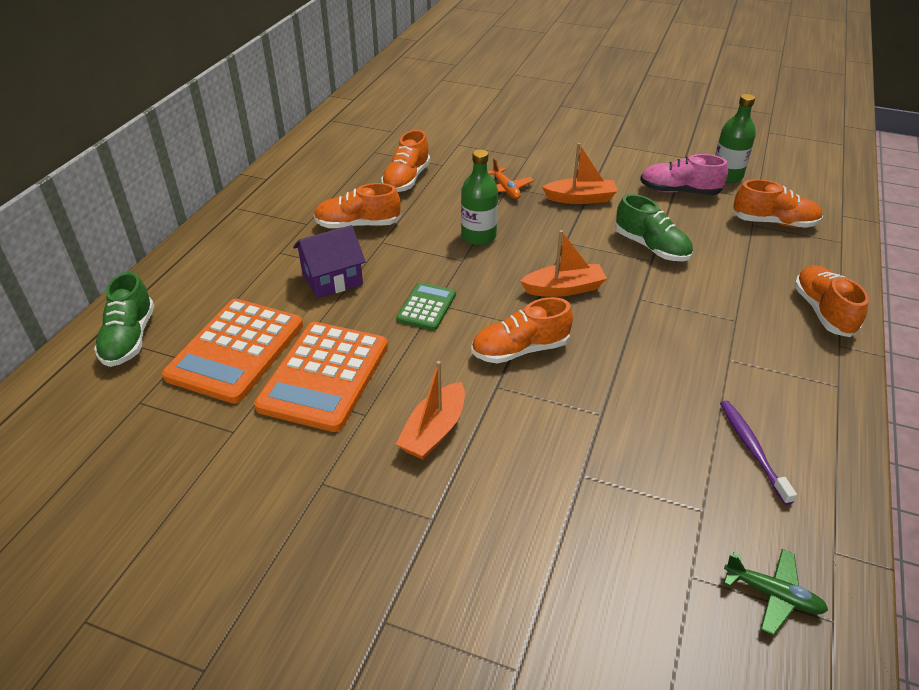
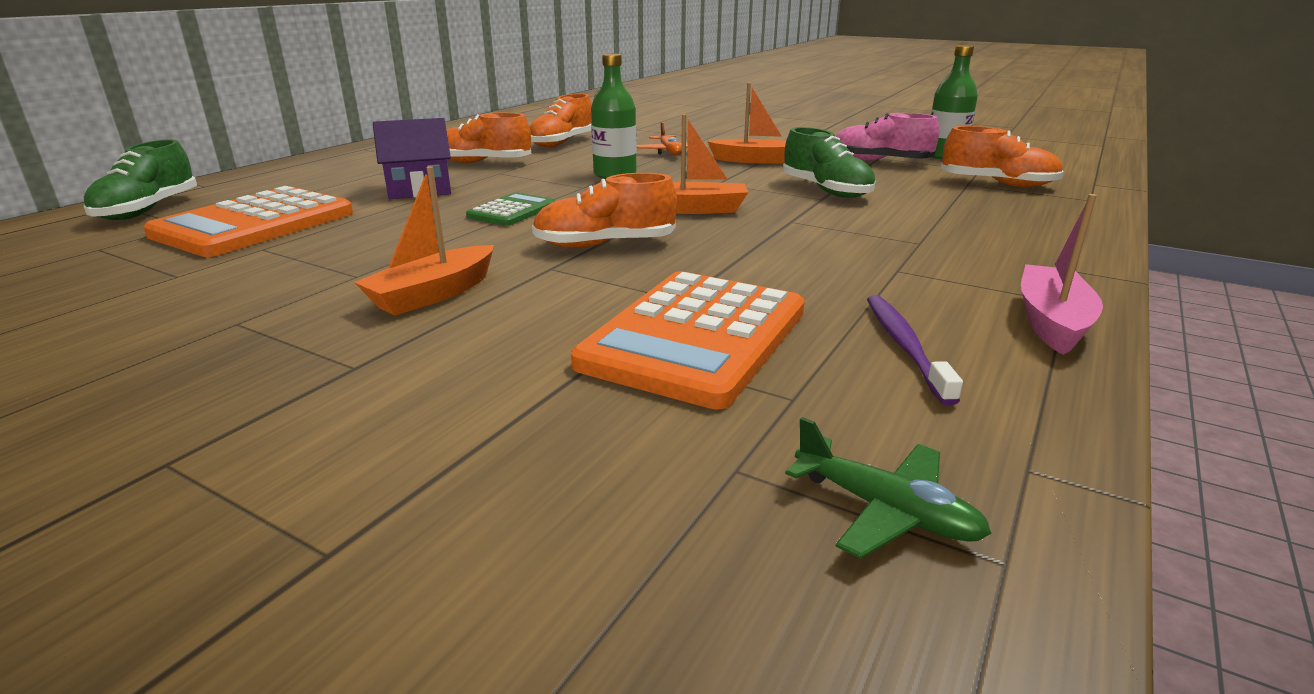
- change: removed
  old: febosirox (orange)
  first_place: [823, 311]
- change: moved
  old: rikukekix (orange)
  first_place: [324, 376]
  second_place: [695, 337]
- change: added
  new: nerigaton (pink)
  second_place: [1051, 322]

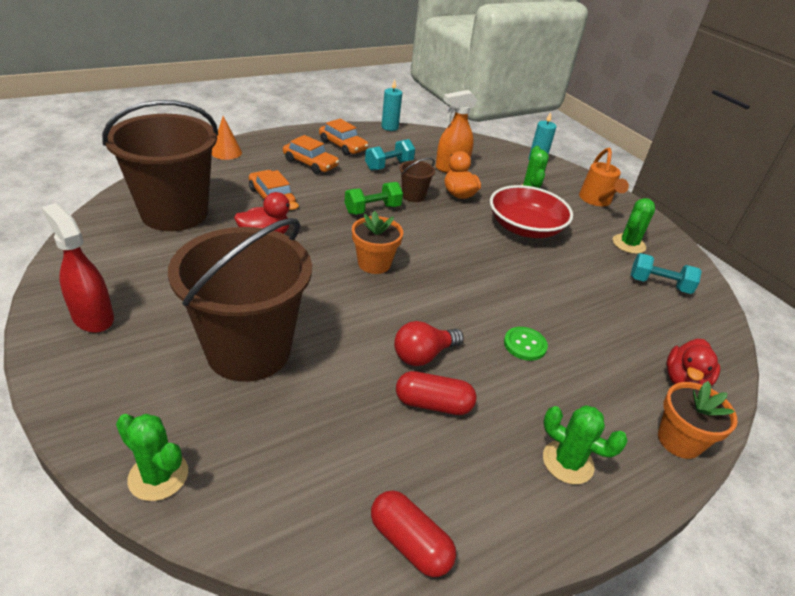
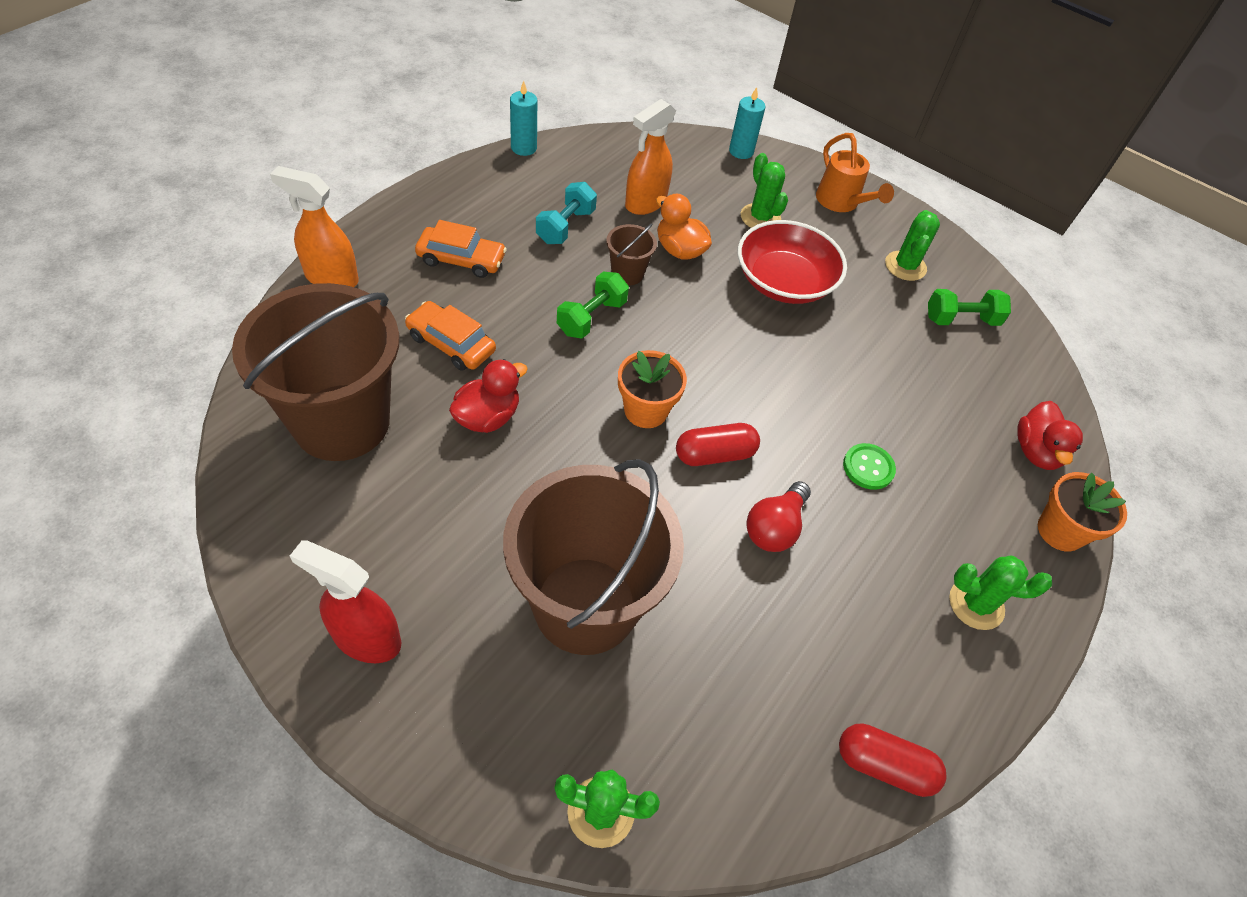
- change: replaced
  old: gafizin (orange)
  new: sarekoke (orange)
  first_place: [226, 152]
  second_place: [331, 278]
- change: removed
  old: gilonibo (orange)
  first_place: [343, 145]
- change: recoloured
  old: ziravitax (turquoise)
  new: ziravitax (green)
  first_place: [659, 284]
  second_place: [961, 320]
- change: moved
  old: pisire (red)
  first_place: [433, 404]
  second_place: [714, 454]

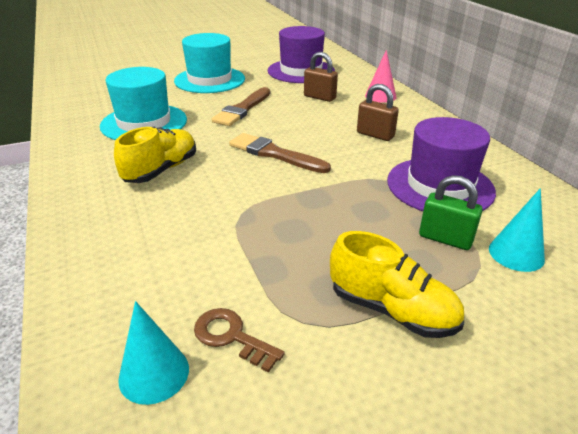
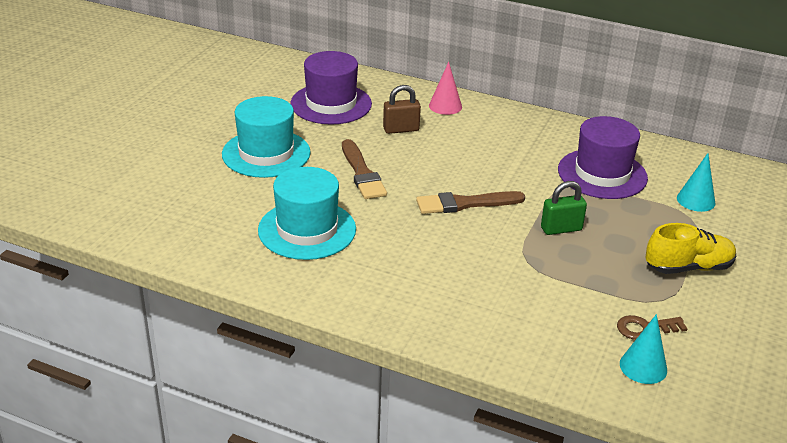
- change: removed
  old: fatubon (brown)
  first_place: [375, 135]
- change: removed
  old: febosirox (yellow)
  first_place: [161, 170]
- change: moved
  old: fatubon (green)
  first_place: [445, 239]
  second_place: [561, 229]

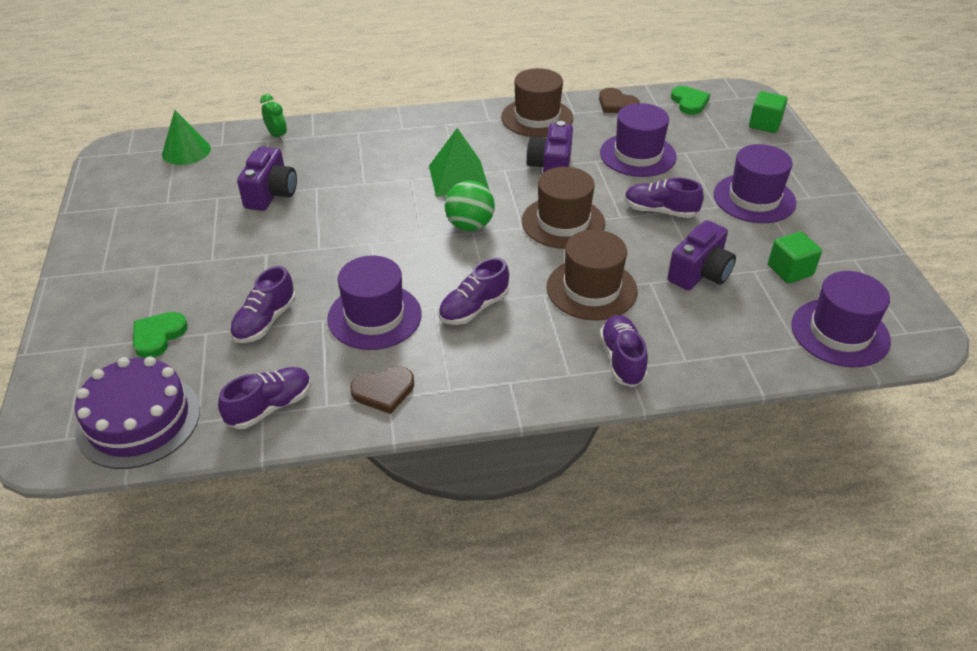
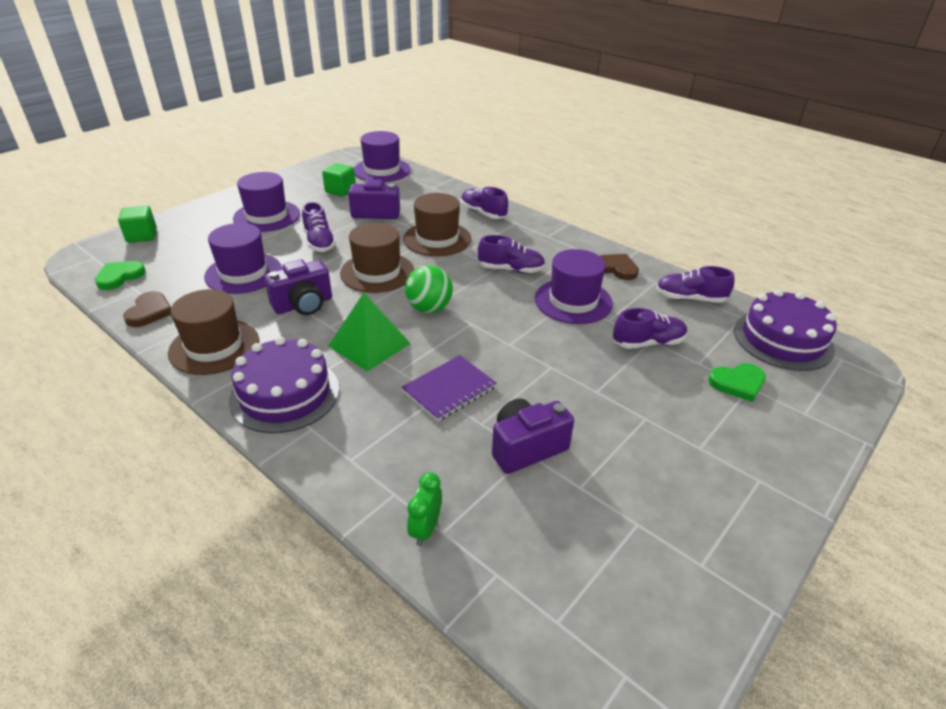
- change: removed
  old: gafizin (green)
  first_place: [186, 151]
- change: turned
  old: febosirox (purple)
  first_place: [622, 360]
  second_place: [483, 213]
  degrees: 90
- change: added
  new: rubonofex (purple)
  second_place: [285, 394]
- change: added
  new: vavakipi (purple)
  second_place: [449, 389]

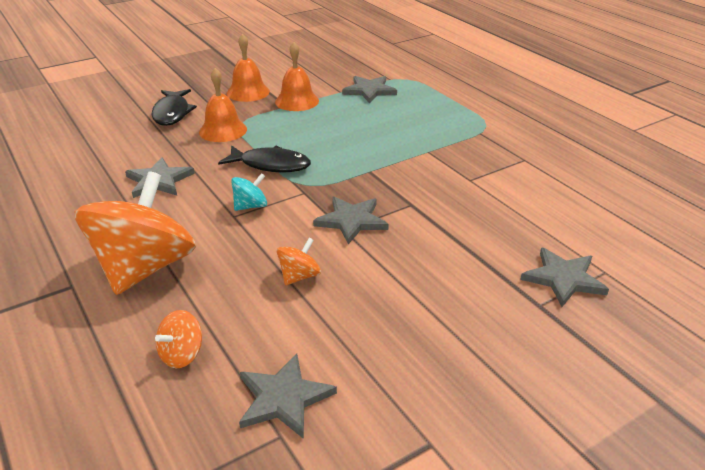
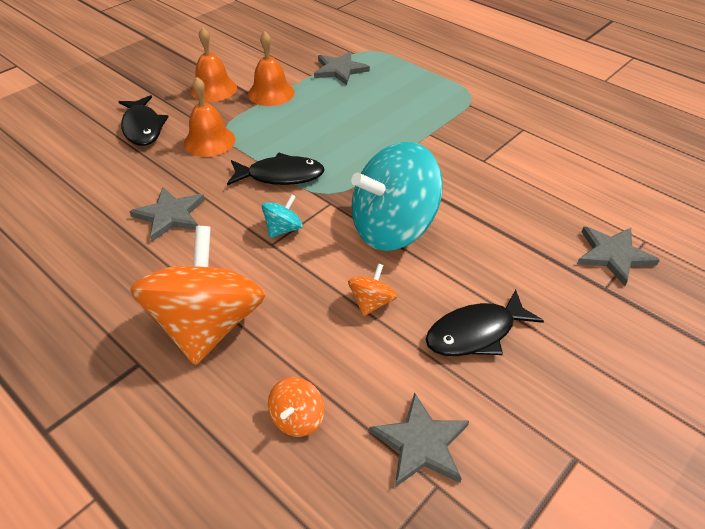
- change: replaced
  old: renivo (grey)
  new: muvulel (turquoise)
  first_place: [351, 221]
  second_place: [393, 228]
- change: added
  new: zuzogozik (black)
  second_place: [475, 333]

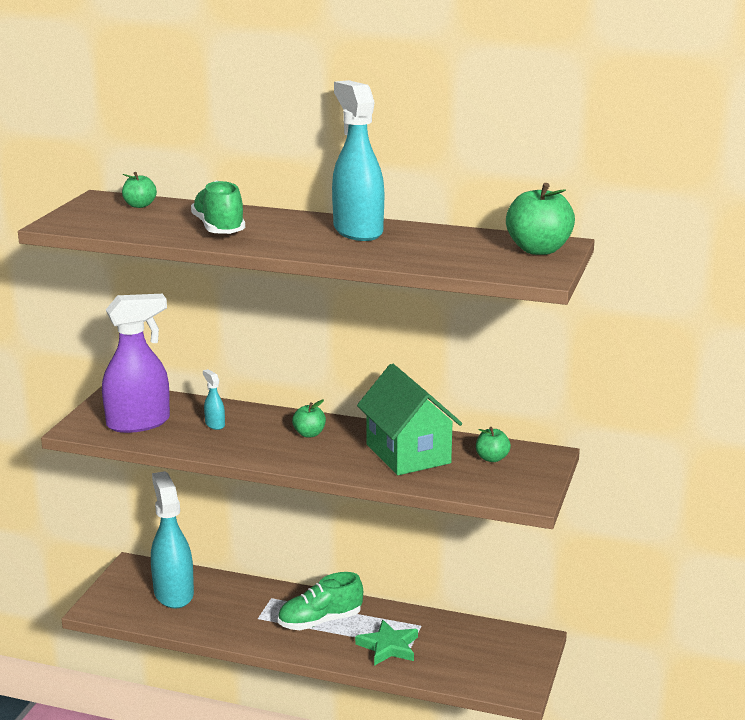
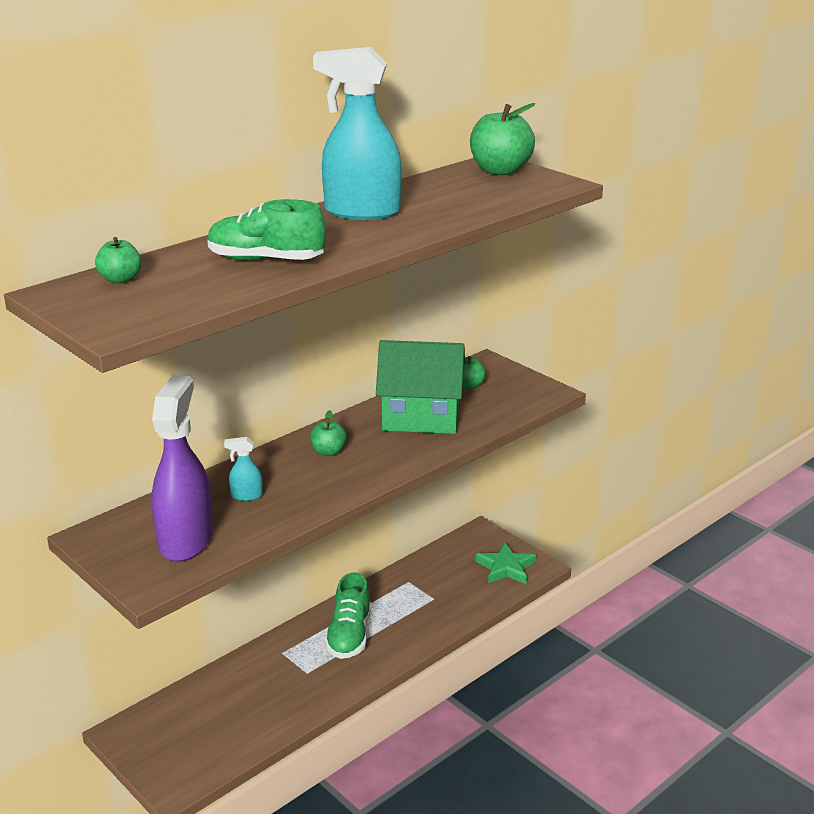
- change: removed
  old: sarekoke (turquoise)
  first_place: [173, 593]
- change: moved
  old: renivo (green)
  first_place: [388, 646]
  second_place: [506, 567]

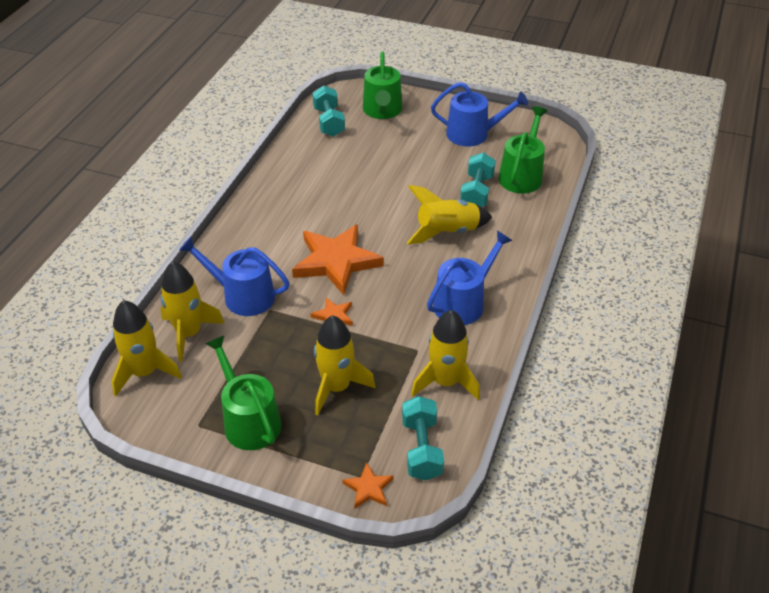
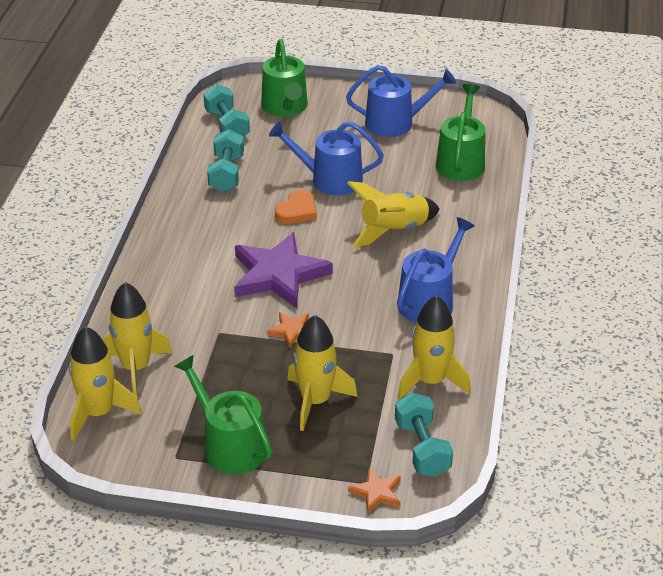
- change: moved
  old: ziravitax (turquoise)
  first_place: [476, 192]
  second_place: [226, 174]
- change: recoloured
  old: renivo (orange)
  new: renivo (purple)
  first_place: [336, 262]
  second_place: [278, 275]
- change: moved
  old: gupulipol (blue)
  first_place: [243, 296]
  second_place: [330, 179]
- change: added
  new: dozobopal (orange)
  second_place: [297, 211]

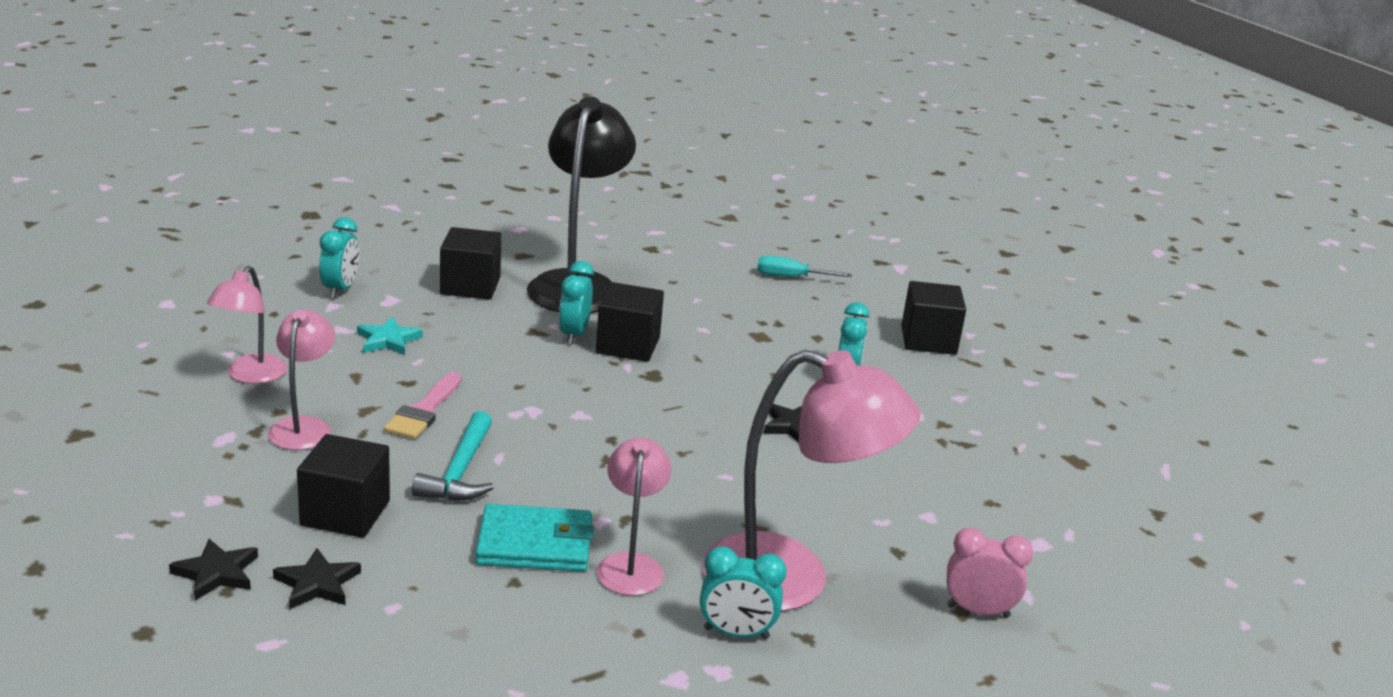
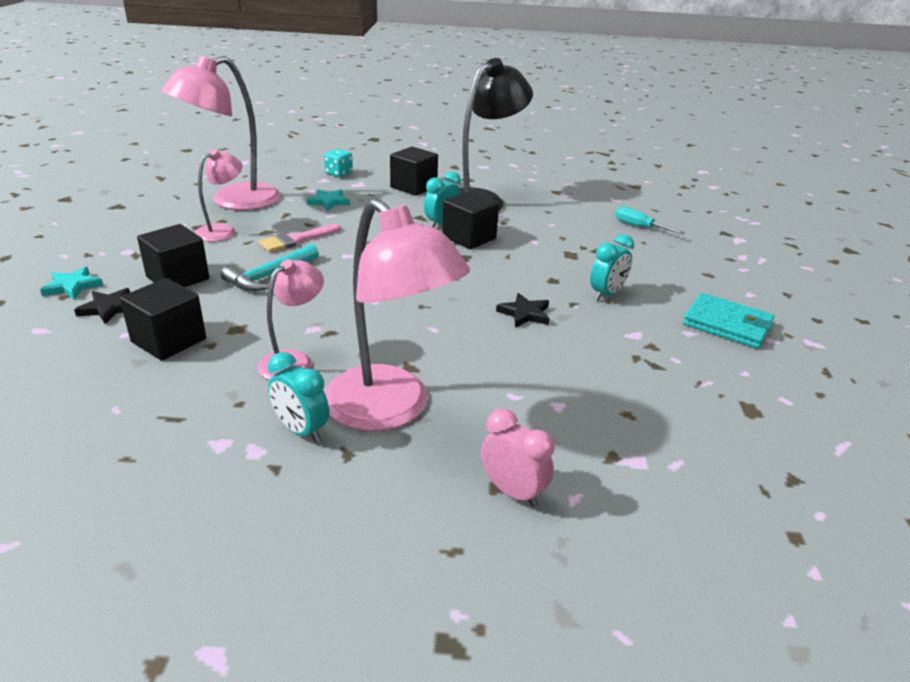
- change: replaced
  old: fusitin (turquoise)
  new: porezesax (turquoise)
  first_place: [340, 289]
  second_place: [339, 174]
- change: resized
  old: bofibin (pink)
  first_place: [250, 376]
  second_place: [233, 201]
  factor: 1.86
- change: moved
  old: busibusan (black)
  first_place: [928, 340]
  second_place: [169, 340]
- change: moved
  old: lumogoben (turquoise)
  first_place: [535, 544]
  second_place: [727, 325]
- change: recoloured
  old: renivo (black)
  new: renivo (turquoise)
  first_place: [216, 573]
  second_place: [72, 286]

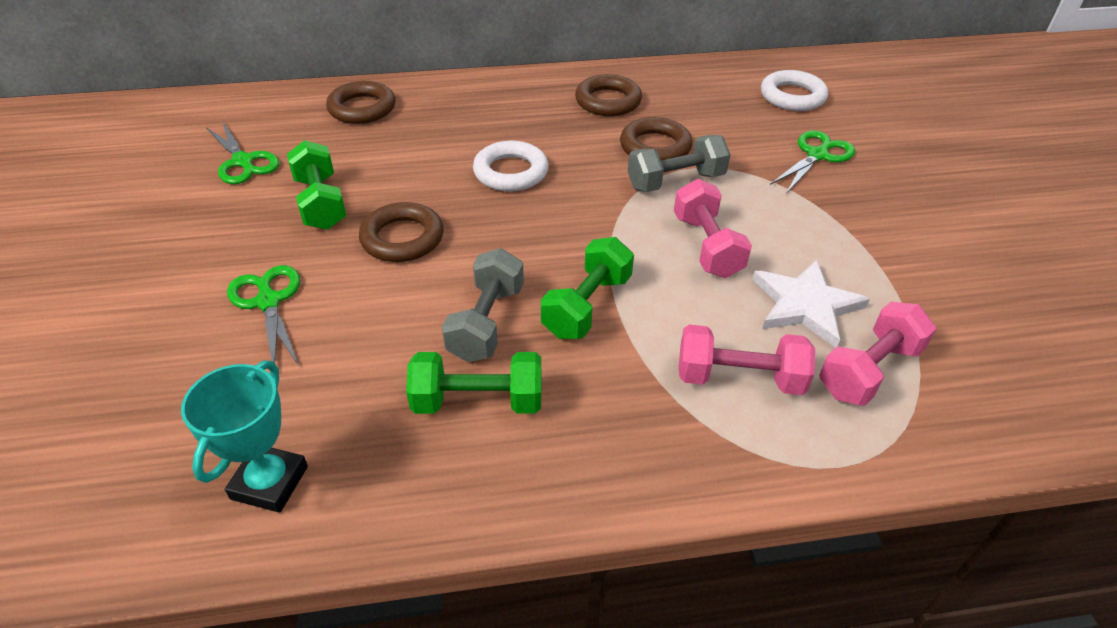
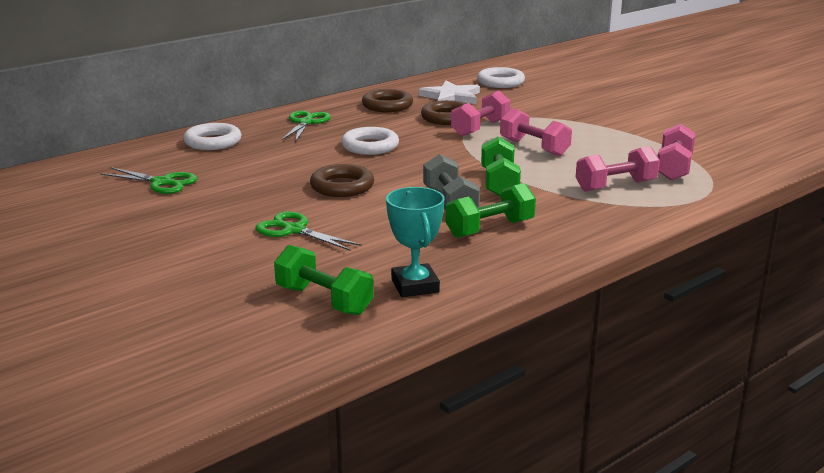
- change: recoloured
  old: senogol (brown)
  new: senogol (white)
  first_place: [362, 108]
  second_place: [213, 142]
- change: moved
  old: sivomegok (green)
  first_place: [817, 155]
  second_place: [306, 123]
- change: recoloured
  old: ziravitax (grey)
  new: ziravitax (pink)
  first_place: [675, 181]
  second_place: [480, 128]
- change: moved
  old: ziravitax (green)
  first_place: [321, 203]
  second_place: [324, 300]
- change: moved
  old: renivo (white)
  first_place: [805, 305]
  second_place: [451, 97]

